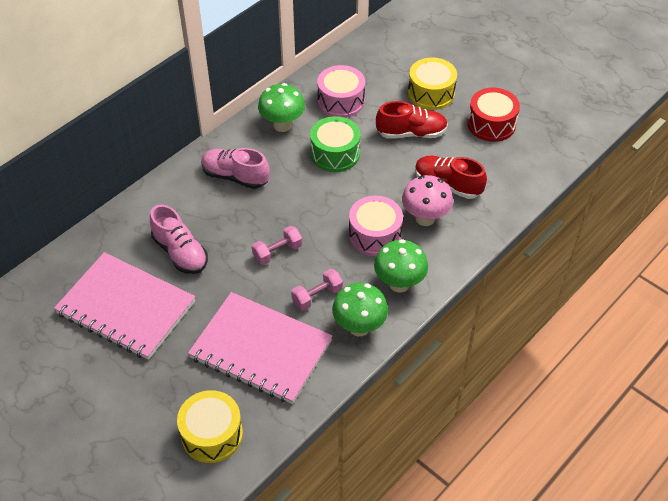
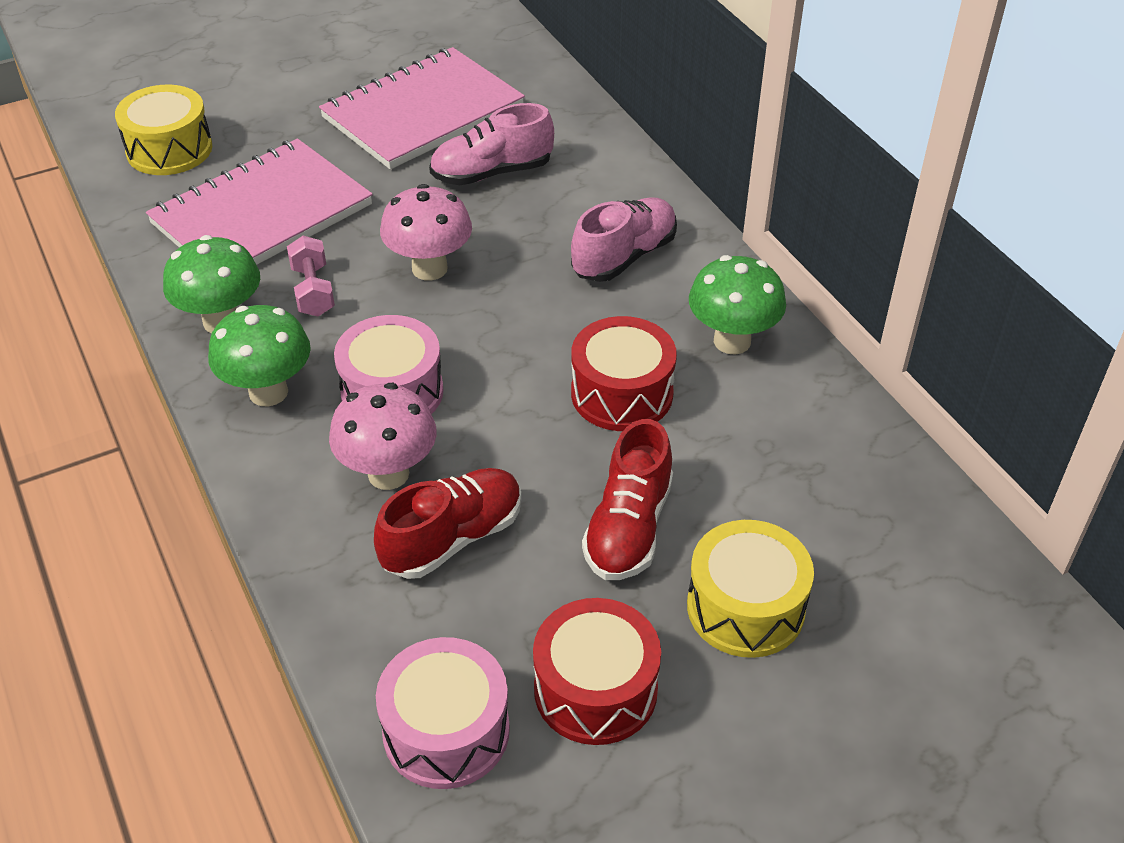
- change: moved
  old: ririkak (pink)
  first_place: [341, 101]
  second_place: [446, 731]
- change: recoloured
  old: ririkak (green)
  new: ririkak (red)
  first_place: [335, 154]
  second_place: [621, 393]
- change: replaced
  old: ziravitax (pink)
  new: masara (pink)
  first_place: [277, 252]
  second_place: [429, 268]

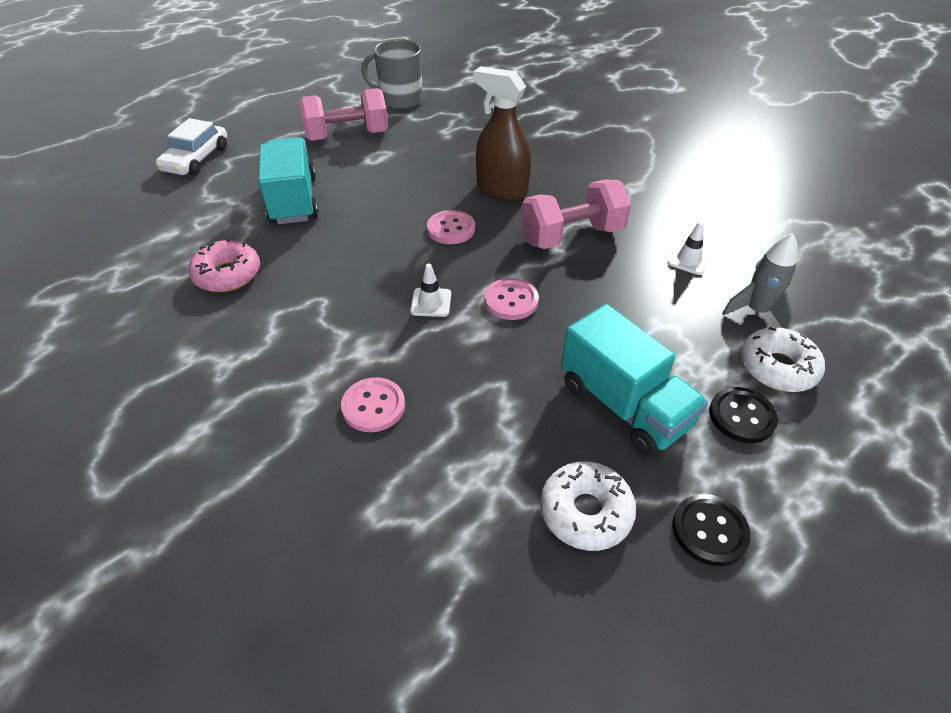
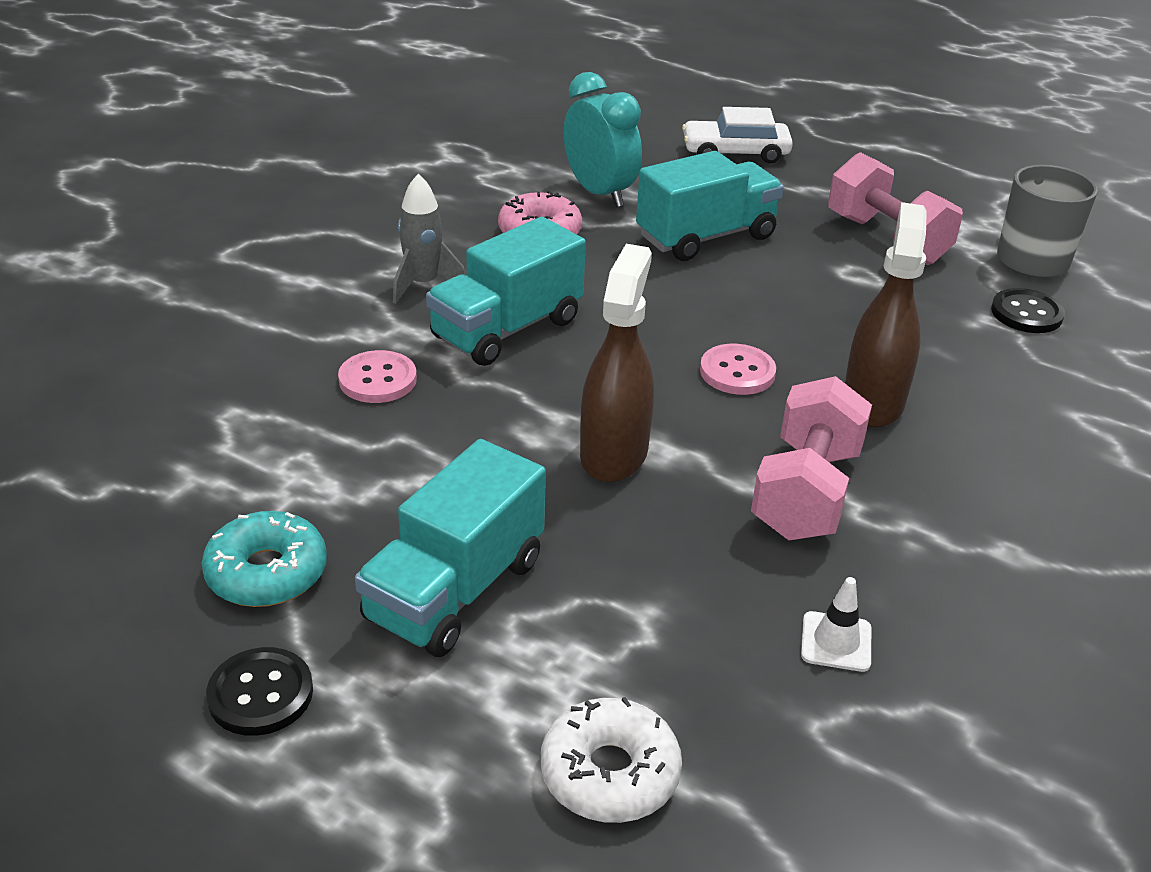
- change: turned
  old: ziravitax (pink)
  first_place: [571, 236]
  second_place: [806, 493]
  degrees: 60
- change: moved
  old: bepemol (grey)
  first_place: [756, 311]
  second_place: [423, 284]
- change: removed
  old: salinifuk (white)
  first_place: [431, 302]
- change: replaced
  old: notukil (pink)
  new: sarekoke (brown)
  first_place: [511, 300]
  second_place: [614, 453]
- change: moved
  old: notukil (black)
  first_place: [741, 416]
  second_place: [1026, 313]
- change: recoloured
  old: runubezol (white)
  new: runubezol (turquoise)
  first_place: [585, 512]
  second_place: [267, 573]
- change: added
  new: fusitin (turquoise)
  second_place: [599, 193]
- change: added
  new: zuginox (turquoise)
  second_place: [506, 329]

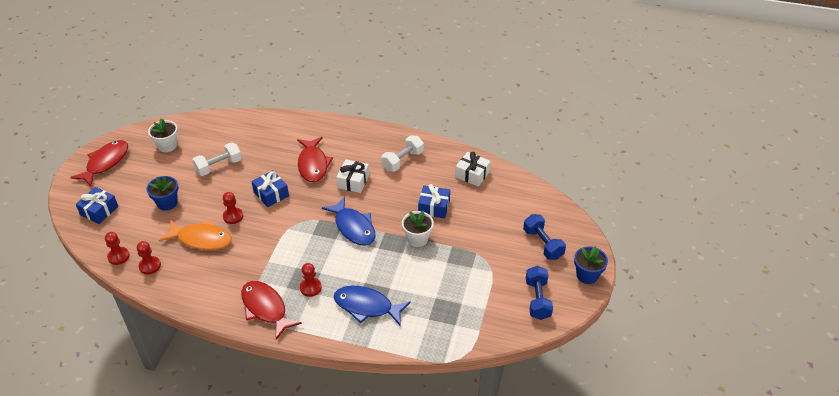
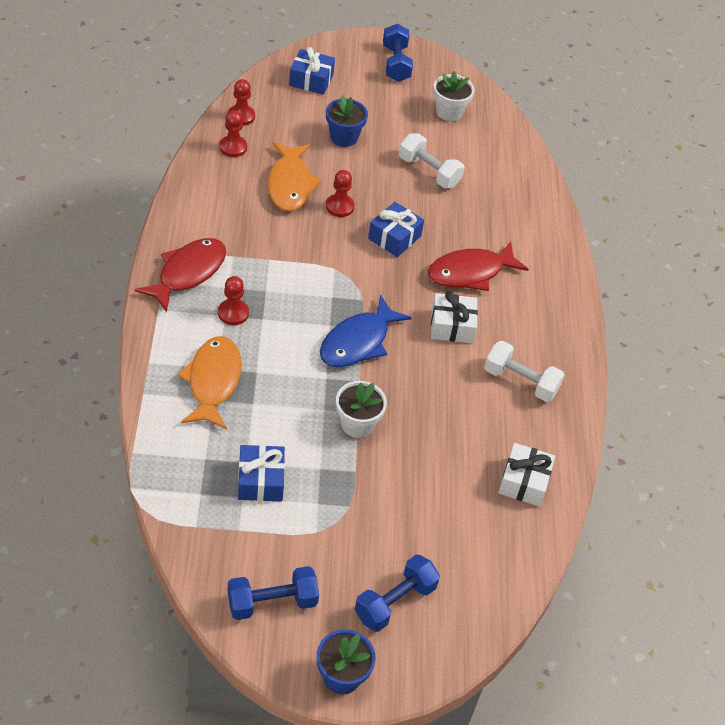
- change: replaced
  old: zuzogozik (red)
  new: ziravitax (blue)
  first_place: [105, 163]
  second_place: [396, 64]
- change: moved
  old: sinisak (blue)
  first_place: [434, 207]
  second_place: [261, 481]
- change: recoloured
  old: zuzogozik (blue)
  new: zuzogozik (orange)
  first_place: [366, 306]
  second_place: [213, 381]

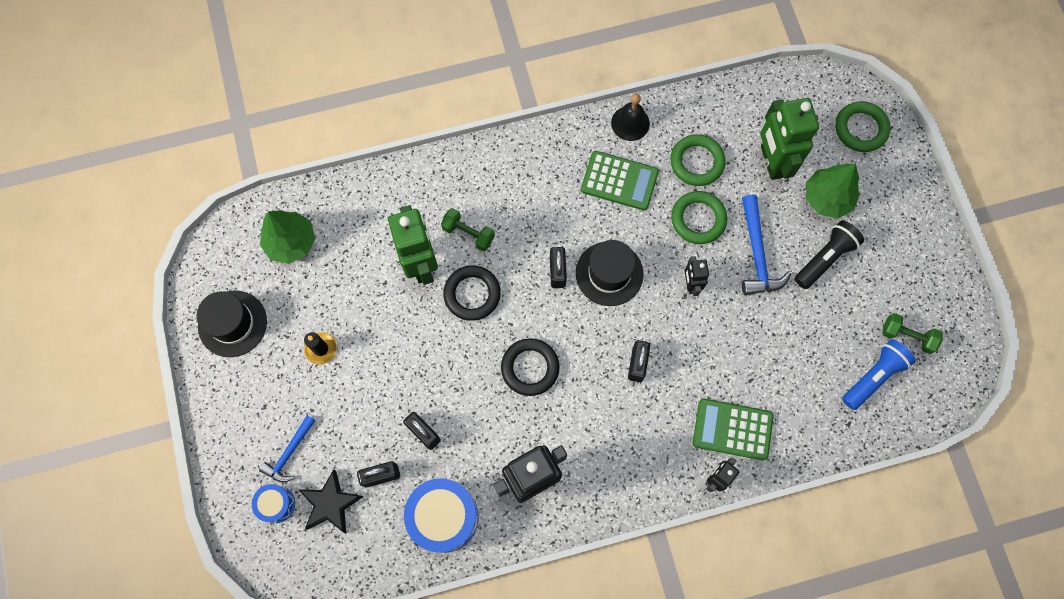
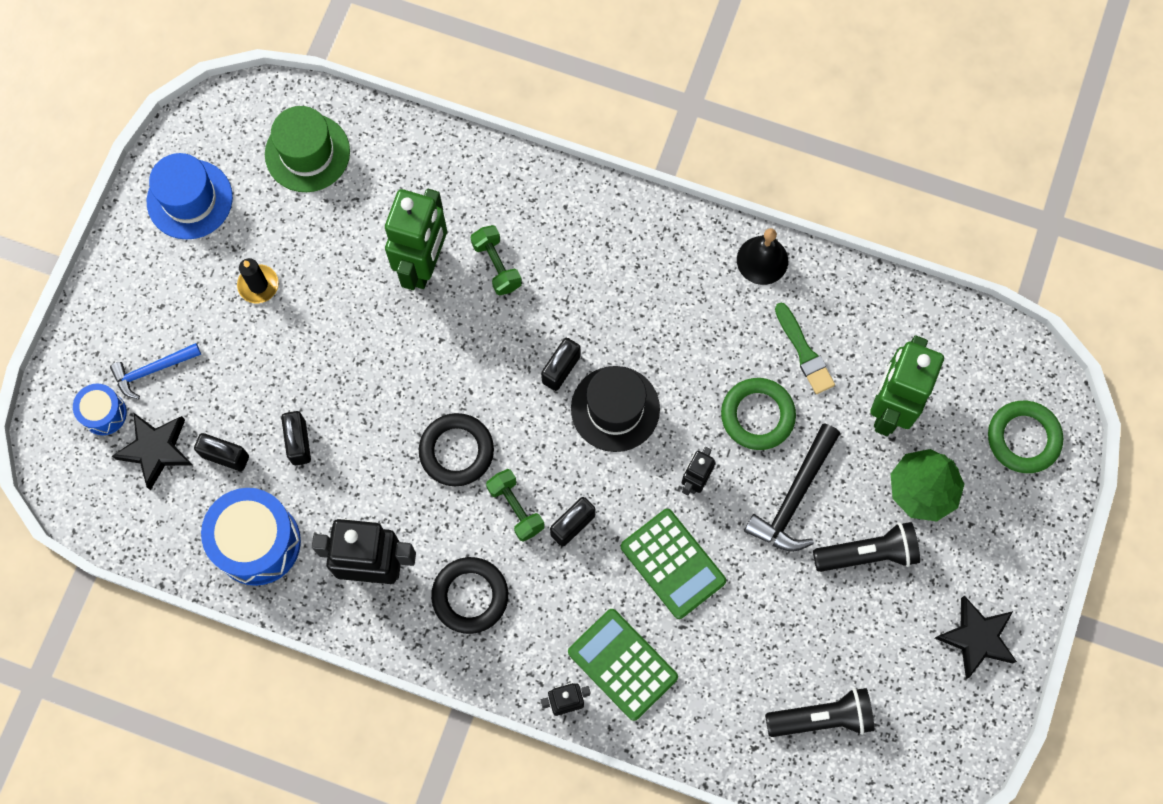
- change: replaced
  old: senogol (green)
  new: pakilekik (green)
  first_place: [697, 162]
  second_place: [804, 352]
- change: moved
  old: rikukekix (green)
  first_place: [619, 181]
  second_place: [673, 564]
- change: recoloured
  old: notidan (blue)
  new: notidan (black)
  first_place: [757, 253]
  second_place: [794, 496]
- change: replaced
  old: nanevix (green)
  new: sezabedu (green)
  first_place: [291, 242]
  second_place: [307, 153]
- change: moved
  old: senogol (black)
  first_place: [472, 294]
  second_place: [470, 596]
- change: recoloured
  old: sezabedu (black)
  new: sezabedu (blue)
  first_place: [232, 323]
  second_place: [189, 199]
- change: moved
  old: ziravitax (green)
  first_place: [907, 336]
  second_place: [516, 508]
- change: recoloured
  old: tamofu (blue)
  new: tamofu (black)
  first_place: [873, 376]
  second_place: [822, 717]
- change: added
  new: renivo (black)
  second_place: [976, 638]

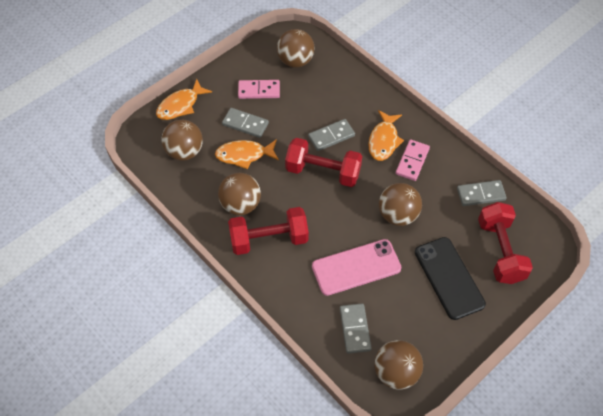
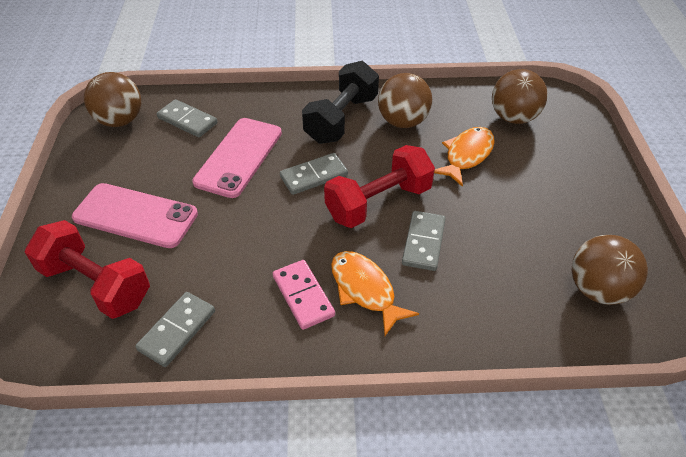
- change: removed
  old: zuzogozik (orange)
  first_place: [180, 105]
- change: removed
  old: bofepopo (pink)
  first_place: [259, 91]
- change: moved
  old: bofepopo (grey)
  first_place: [245, 124]
  second_place: [313, 176]
- change: removed
  old: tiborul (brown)
  first_place: [397, 215]
- change: recoloured
  old: ziravitax (red)
  new: ziravitax (black)
  first_place: [269, 239]
  second_place: [341, 119]
- change: recoloured
  old: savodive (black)
  new: savodive (pink)
  first_place: [449, 278]
  second_place: [135, 215]

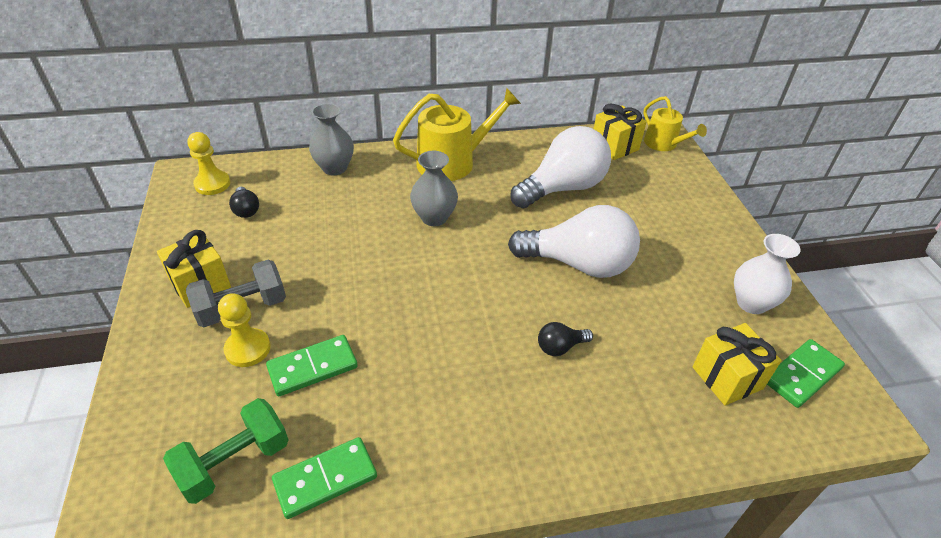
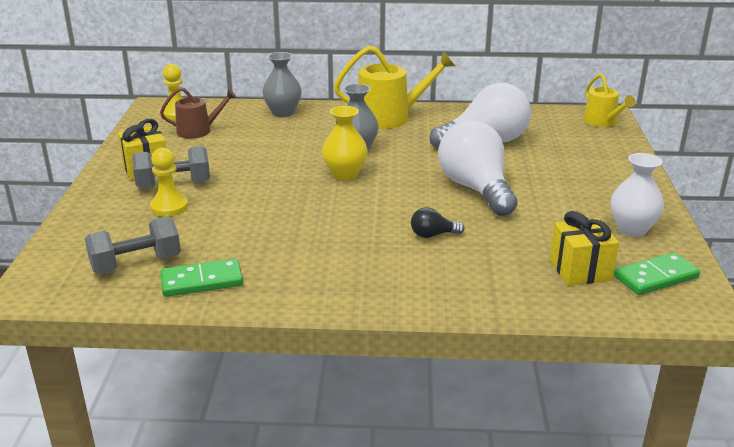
- change: removed
  old: sinisak (yellow)
  first_place: [614, 146]
- change: replaced
  old: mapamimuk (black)
  new: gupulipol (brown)
  first_place: [246, 210]
  second_place: [198, 131]
- change: turned
  old: mapamimuk (white)
  first_place: [578, 264]
  second_place: [476, 189]
  degrees: -135
- change: removed
  old: bofepopo (green)
  first_place: [312, 367]
- change: recoloured
  old: ziravitax (green)
  new: ziravitax (grey)
  first_place: [234, 462]
  second_place: [136, 264]
- change: added
  new: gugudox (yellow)
  second_place: [345, 175]

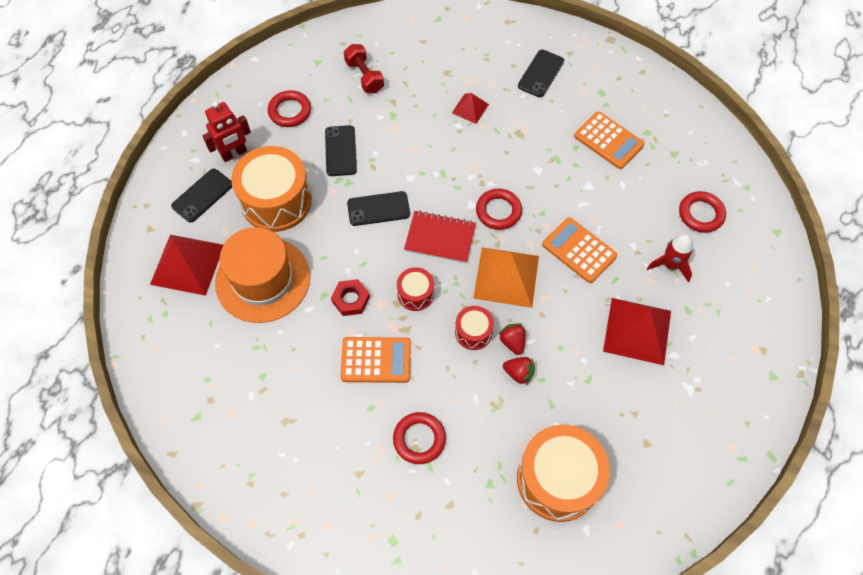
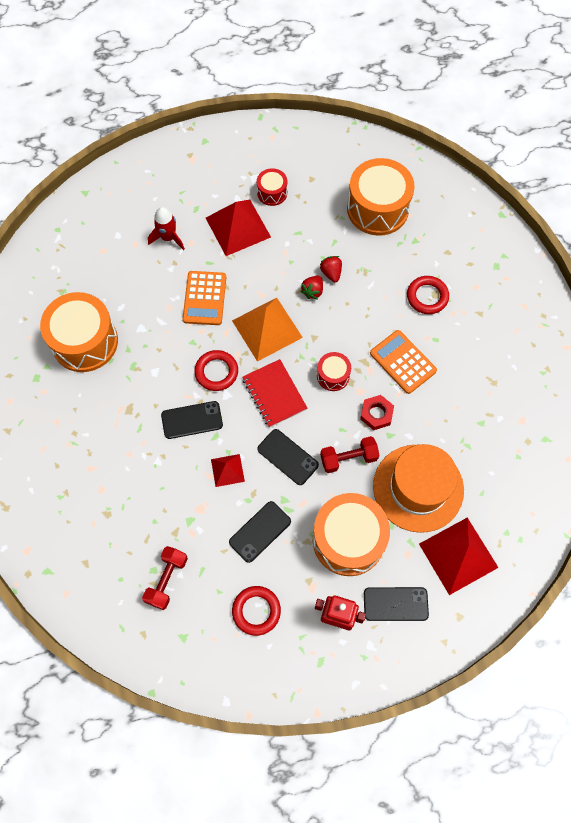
- change: moved
  old: savodive (black)
  first_place: [540, 73]
  second_place: [192, 420]
- change: moved
  old: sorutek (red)
  first_place: [470, 108]
  second_place: [227, 470]
- change: replaced
  old: rikukekix (orange)
  new: ririkak (orange)
  first_place: [608, 141]
  second_place: [85, 341]
- change: removed
  old: senogol (red)
  first_place: [701, 214]
- change: moved
  old: ririkak (red)
  first_place: [473, 332]
  second_place: [272, 193]
- change: added
  new: ziravitax (red)
  second_place: [348, 458]

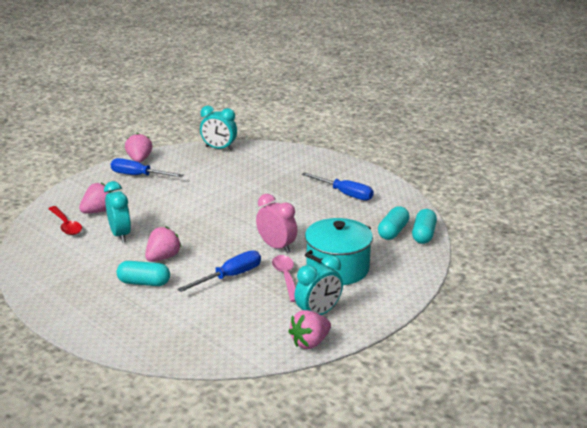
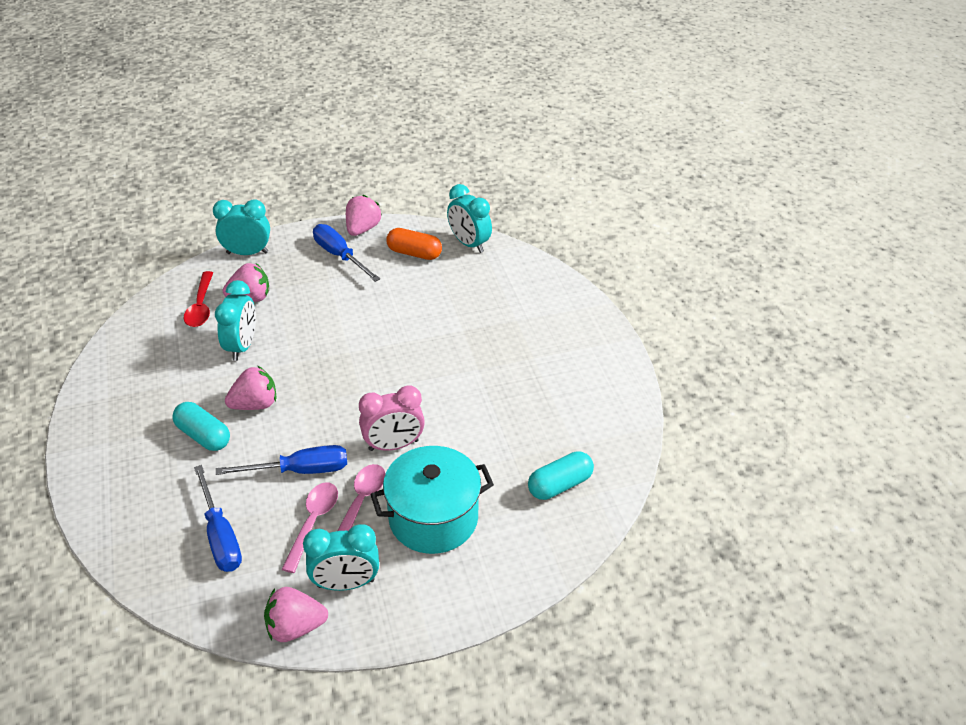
- change: moved
  old: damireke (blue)
  first_place: [345, 194]
  second_place: [220, 536]
- change: turned
  old: fusitin (pink)
  first_place: [276, 247]
  second_place: [393, 445]
  degrees: 90
- change: removed
  old: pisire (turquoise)
  first_place: [423, 235]
- change: added
  new: fusitin (turquoise)
  second_place: [247, 253]
- change: added
  new: pisire (orange)
  second_place: [414, 253]
- change: added
  new: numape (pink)
  second_place: [313, 522]

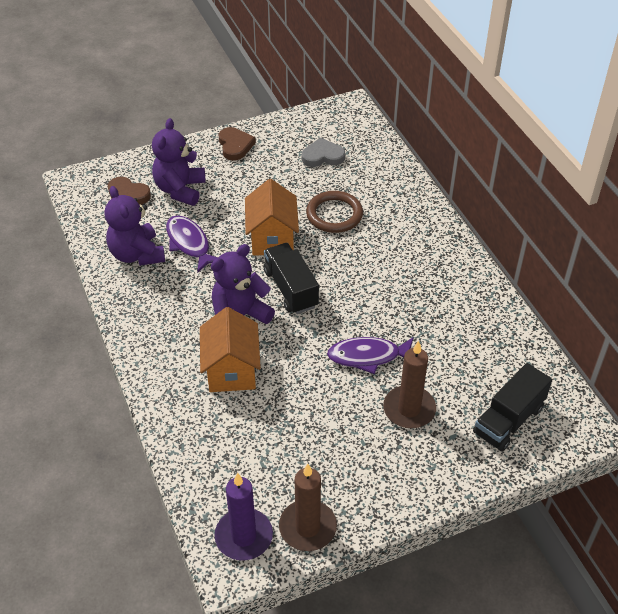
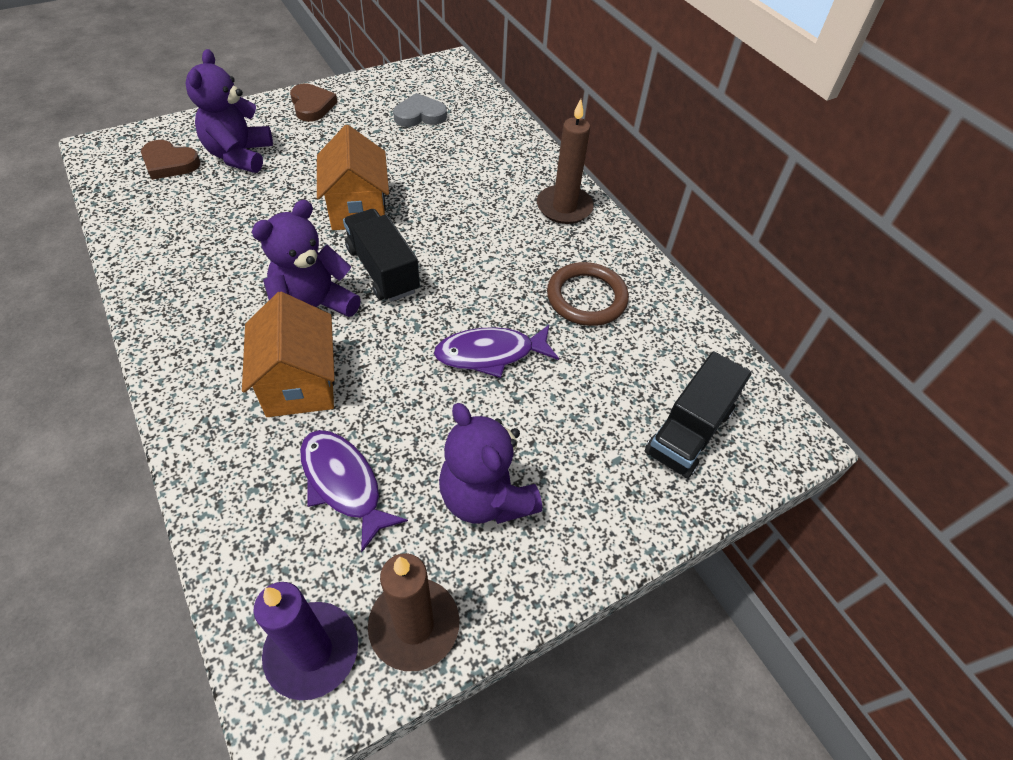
- change: moved
  old: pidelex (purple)
  first_place: [137, 254]
  second_place: [486, 497]
- change: moved
  old: senogol (brown)
  first_place: [334, 215]
  second_place: [586, 297]
- change: moved
  old: zuzogozik (purple)
  first_place: [189, 243]
  second_place: [344, 484]
- change: moved
  old: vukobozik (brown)
  first_place: [409, 409]
  second_place: [564, 207]

